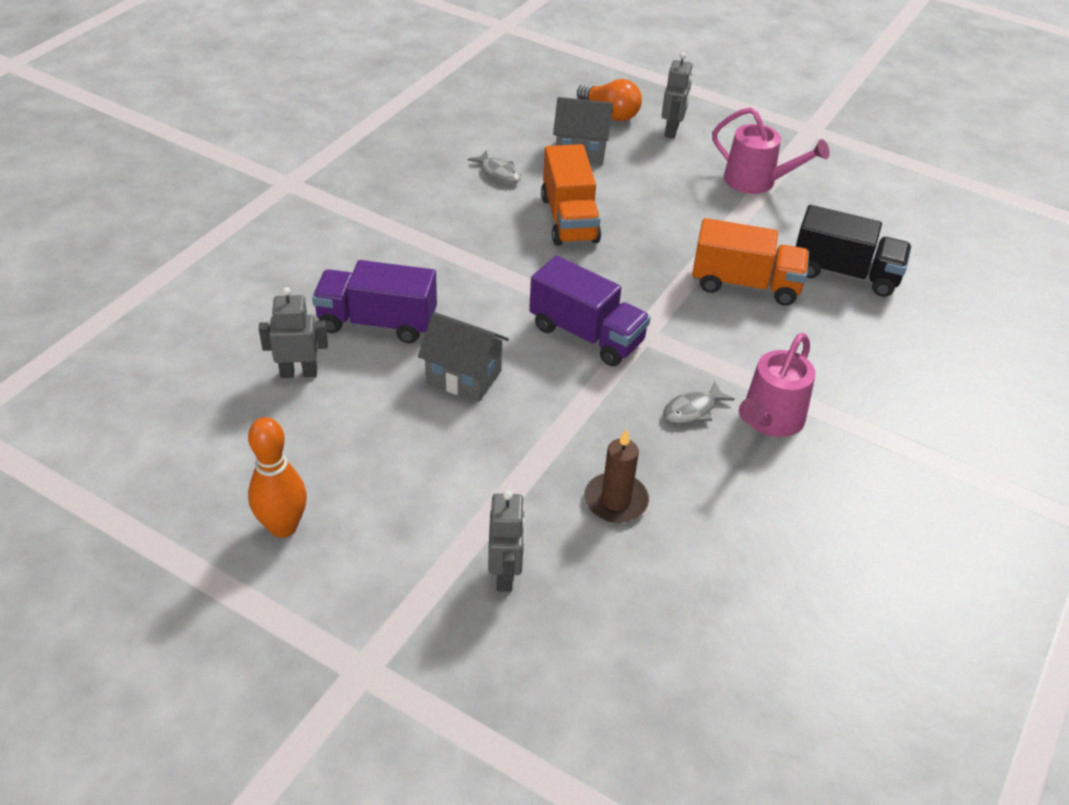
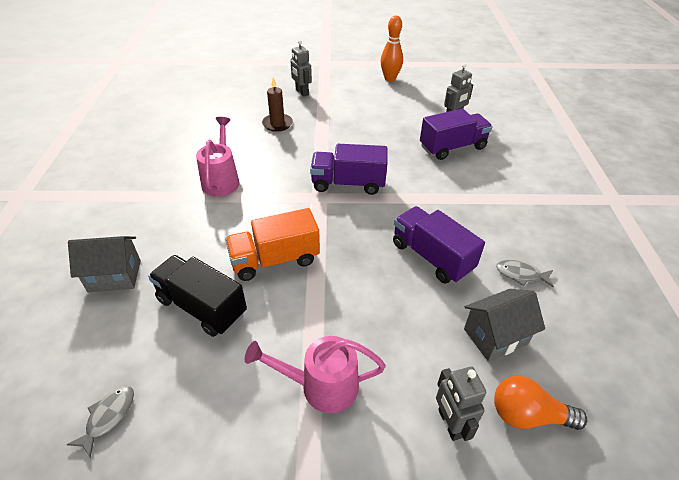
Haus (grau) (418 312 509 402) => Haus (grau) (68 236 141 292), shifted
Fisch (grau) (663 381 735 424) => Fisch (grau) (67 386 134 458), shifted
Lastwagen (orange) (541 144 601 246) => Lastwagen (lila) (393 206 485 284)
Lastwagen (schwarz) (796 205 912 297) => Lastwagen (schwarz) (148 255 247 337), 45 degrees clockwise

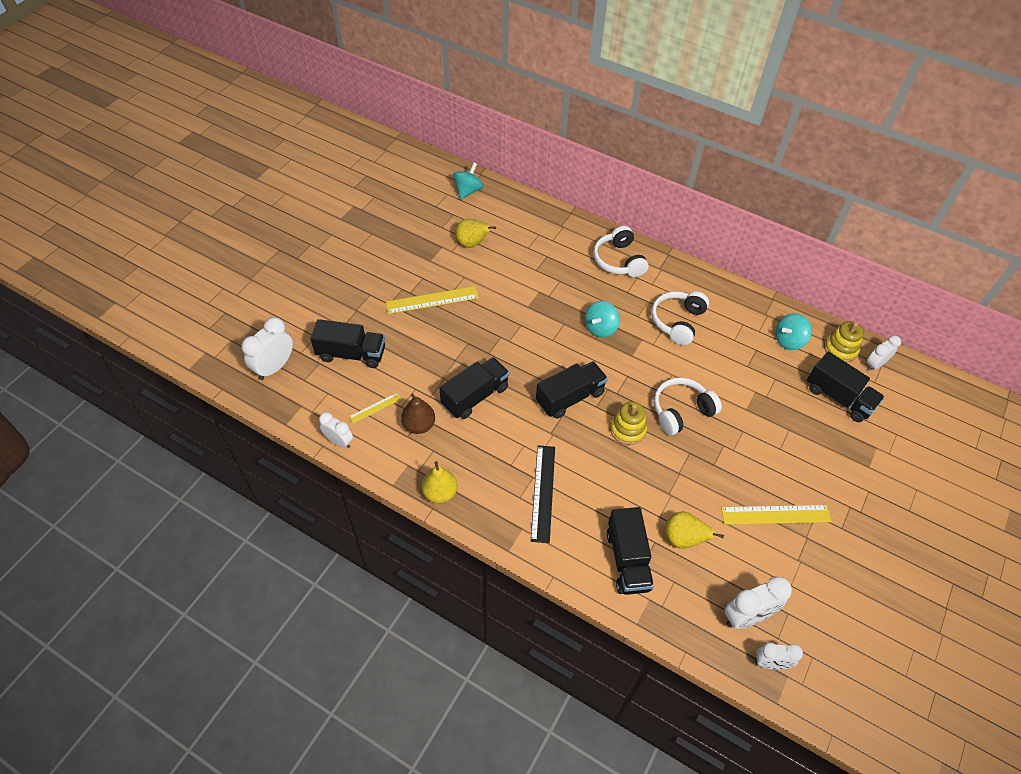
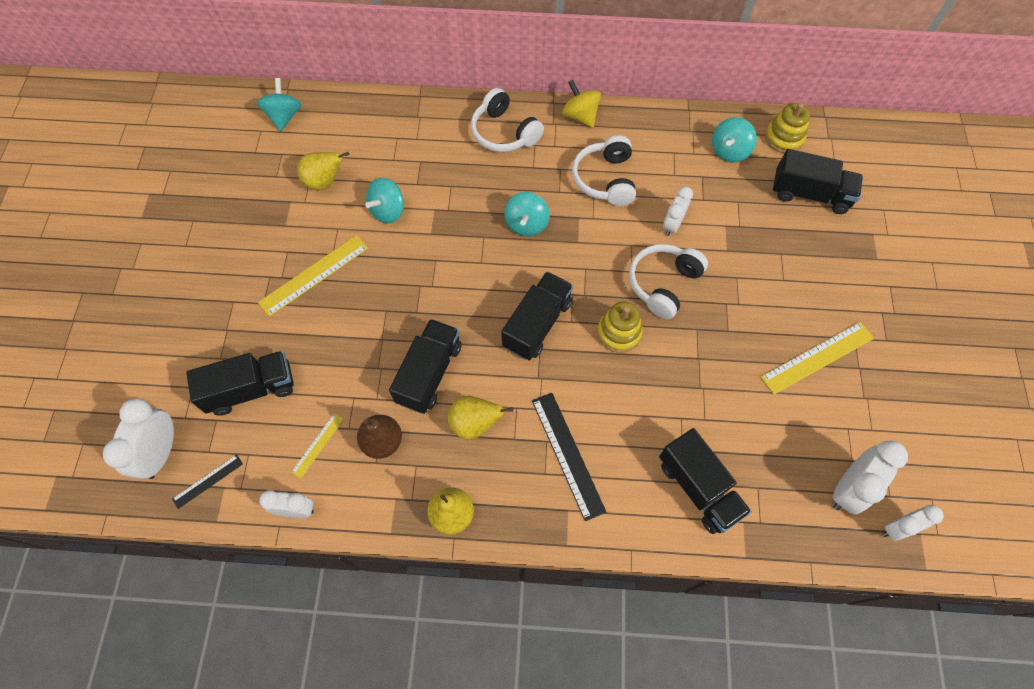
nothing => Lineal (schwarz) (172 455 243 509)
nothing => Kreisel (türkis) (365 178 404 223)
nothing => Kreisel (gelb) (562 80 601 128)
Birne (gelb) (665 511 724 549) => Birne (gelb) (448 396 513 440), shifted
Wecker (weiß) (867 335 901 371) => Wecker (weiß) (663 186 693 236), shifted

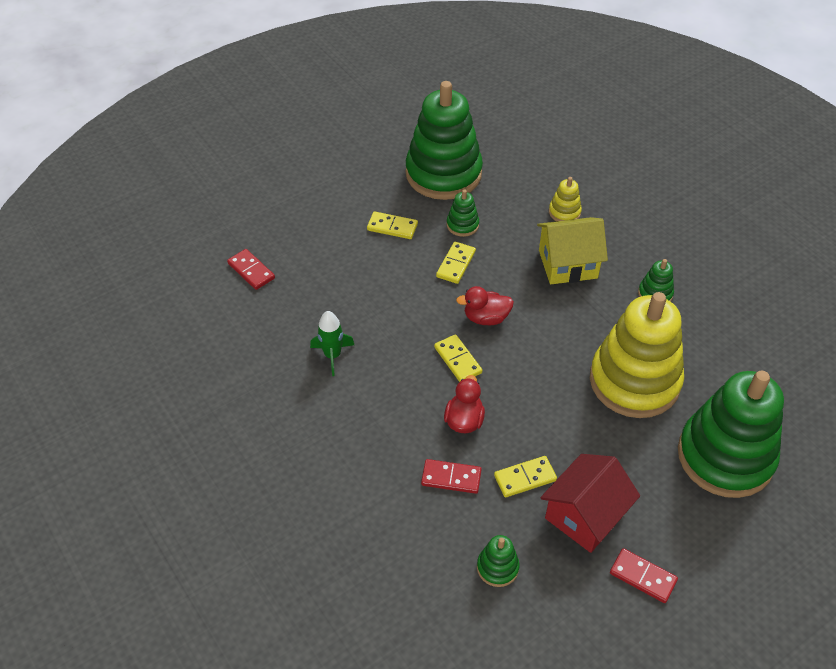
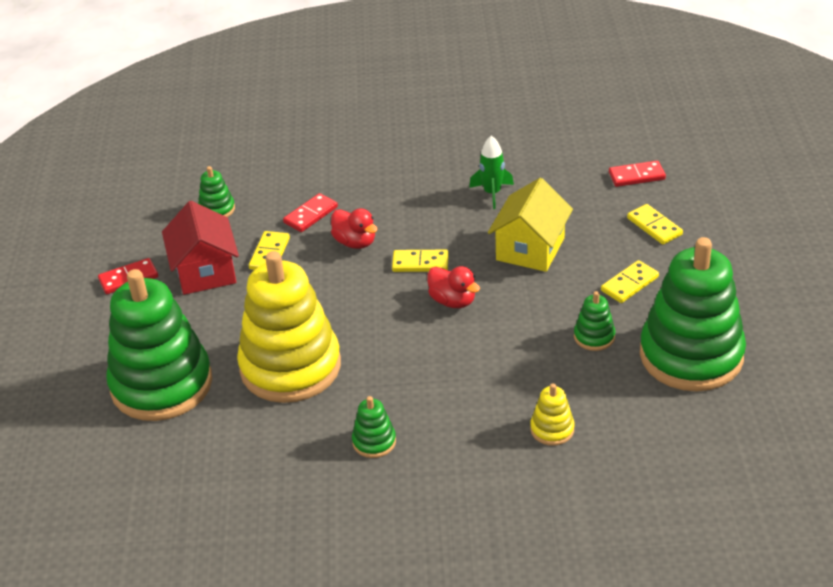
Dominostein (gelb) (436 242 476 284) => Dominostein (gelb) (627 204 683 245), shifted
Haus (gelb) (537 217 608 284) => Haus (gelb) (488 178 573 272), shifted
Ente (rot) (456 286 514 325) => Ente (rot) (427 266 480 308), 105 degrees clockwise

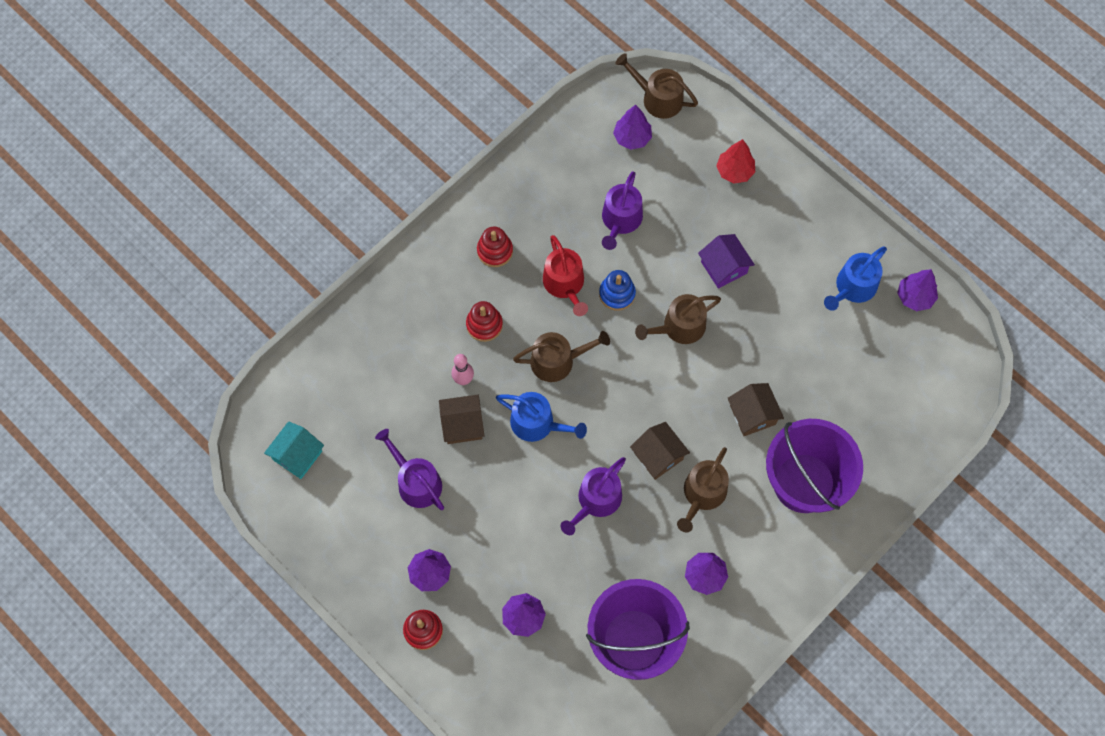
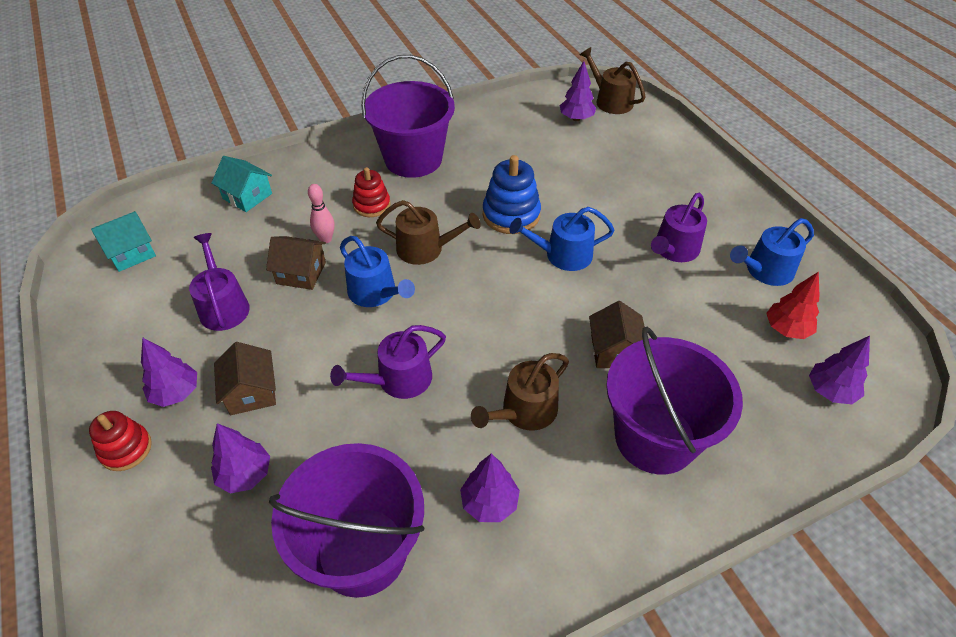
Gießkanne (rot) (543 235 588 316) => nothing
Haus (lila) (698 234 755 289) => nothing
nothing => Haus (türkis) (211 156 272 212)
Gießkanne (lila) (602 171 643 250) => Gießkanne (lila) (651 193 707 262), shifted
Haus (braun) (630 422 690 480) => Haus (braun) (214 342 276 415), shifted
Baum (rot) (716 139 755 184) => Baum (rot) (766 271 819 339), shifted
Baum (lila) (897 269 938 311) => Baum (lila) (809 336 870 404), shifted
Stapelspielzeug (rot) (477 226 513 267) => Eimer (lila) (361 55 455 178)
Gießkanne (braun) (635 294 721 344) => Gießkanne (blau) (509 207 614 271)
Stapelspielzeug (blau) (599 270 636 311) => Stapelspielzeug (blau) (483 155 541 234), x1.53

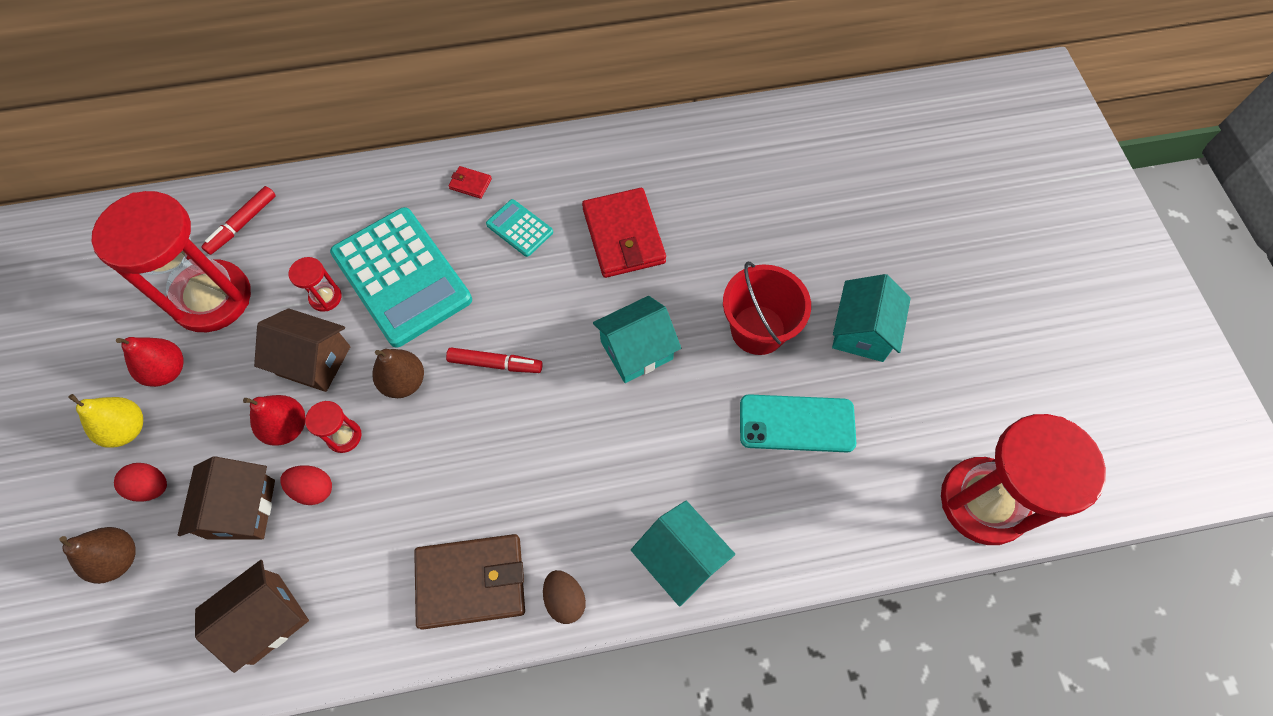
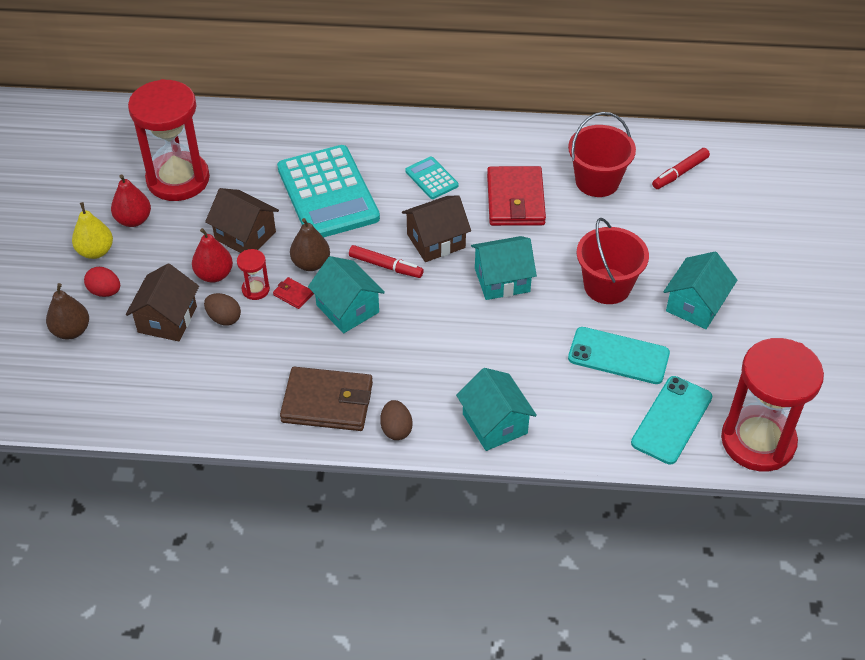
Sanduhr (rot) (289 257 342 312) => nothing
nothing => Haus (türkis) (308 256 385 333)
nothing => Eimer (rot) (568 112 636 197)
nothing => Handy (türkis) (631 376 712 464)
Haus (braun) (195 560 309 673) => Haus (braun) (402 195 471 262), shifted
Filzstift (rot) (201 186 276 255) => Filzstift (rot) (652 148 710 189), shifted
Geldbörse (rot) (448 166 492 199) => Geldbörse (rot) (273 277 314 309), shifted
Ei (rot) (280 465 332 505) => Ei (braun) (204 293 241 326)

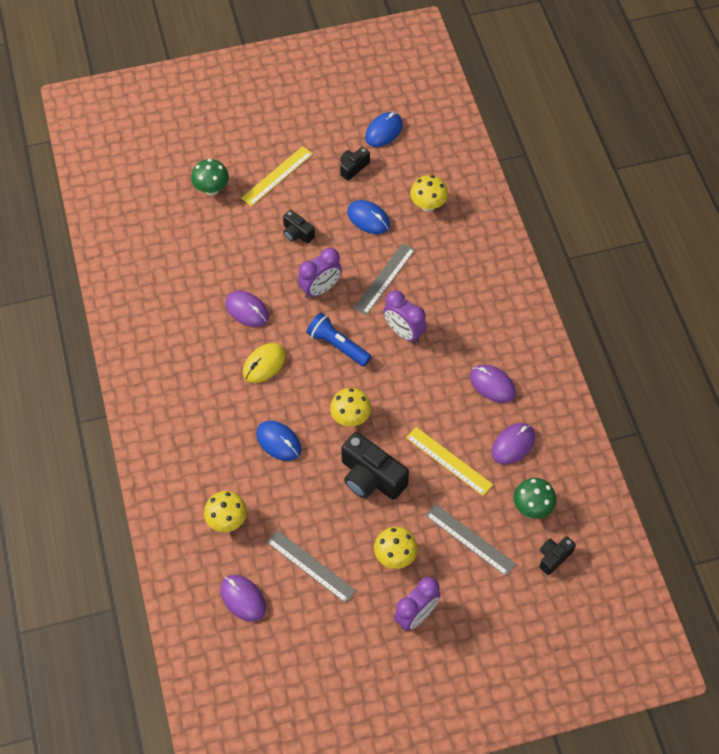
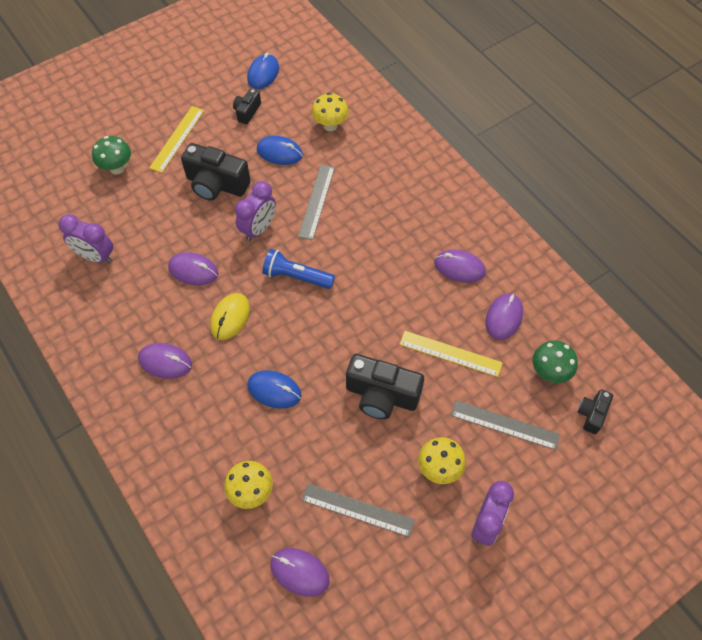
Pilz (gelb) (330 388 371 427) => nothing
nothing => Computermaus (lila) (138 343 192 379)
Wecker (lila) (383 290 427 343) => Wecker (lila) (58 214 113 263), shifted
Kamera (schwarz) (283 210 315 244) => Kamera (schwarz) (181 143 251 201), x1.87

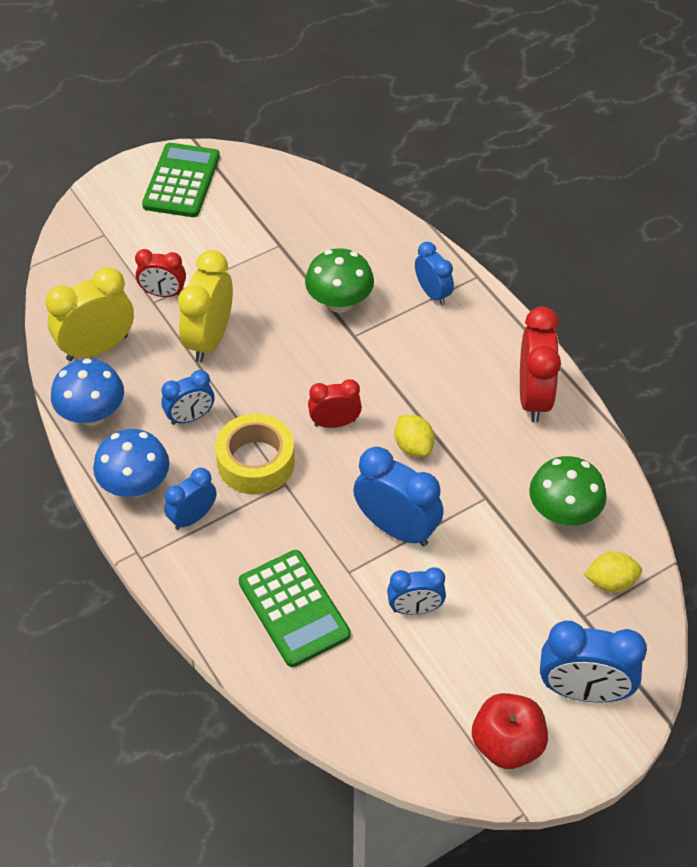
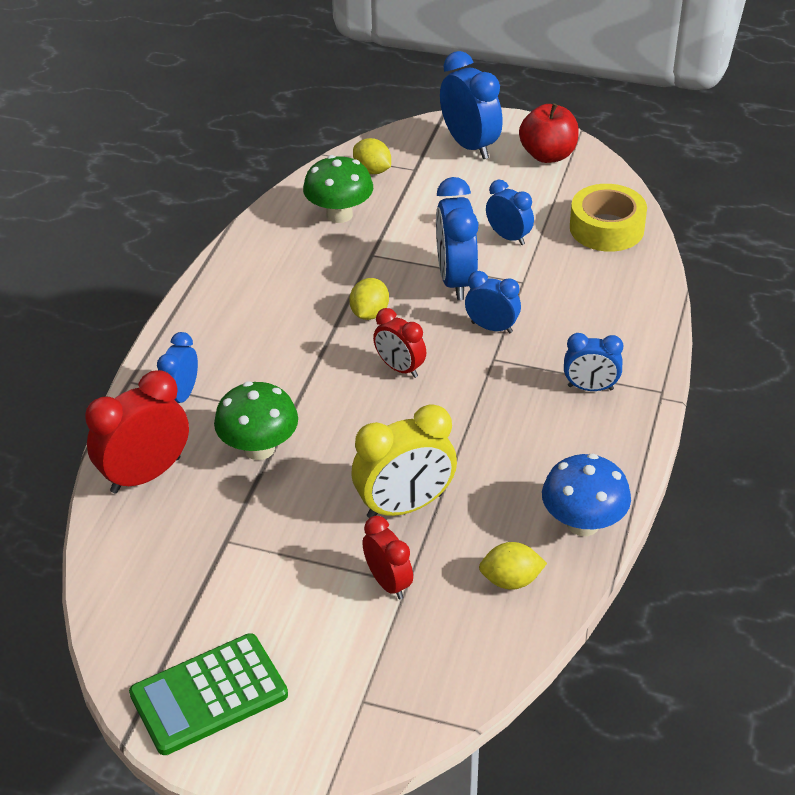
Pilz (blau) (93 429 170 497) => nothing
Taschenrechner (grün) (239 550 351 667) => nothing
Wecker (blau) (161 370 215 425) => Wecker (blau) (465 271 521 333), shifted
Klebeband (gelb) (215 414 295 494) => Klebeband (gelb) (570 184 647 252), shifted
Wecker (rot) (520 307 561 423) => Wecker (rot) (85 370 189 493), shifted
Wecker (gelb) (46 267 134 361) => Zitrone (gelb) (479 542 547 590)

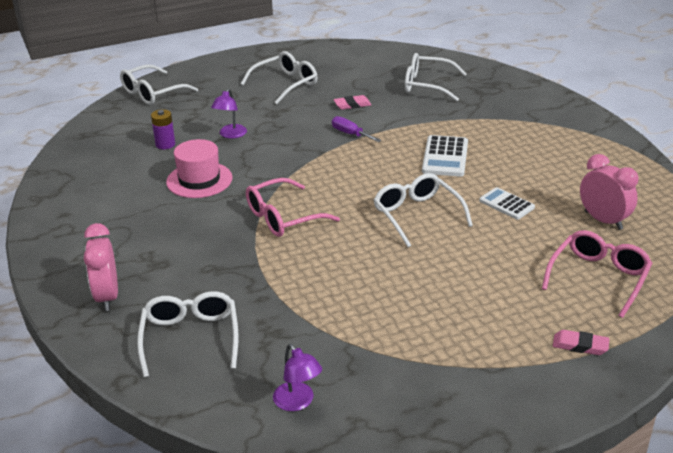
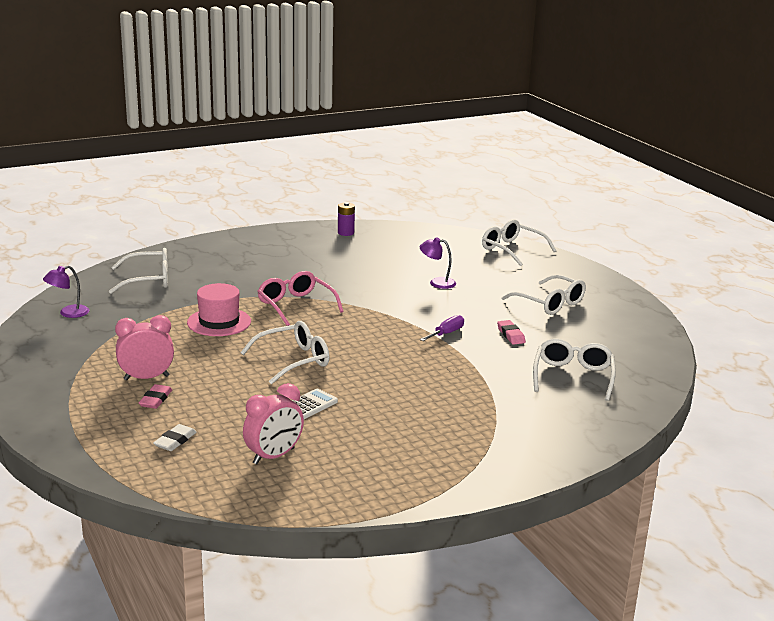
Taschenrechner (weiß) (422 135 468 177) => nothing
Wecker (rosa) (84 223 118 311) => Wecker (rosa) (115 315 174 381), shifted
Batterie (lila) (151 109 175 149) => Batterie (lila) (338 202 355 236), shifted
Hut (rosa) (166 139 233 198) => Hut (rosa) (187 283 251 336), shifted
Radiergummi (rosa) (553 330 609 355) => Radiergummi (rosa) (139 384 172 409), shifted
Brille (rosa) (542 230 652 318) => Radiergummi (weiß) (153 424 197 451)

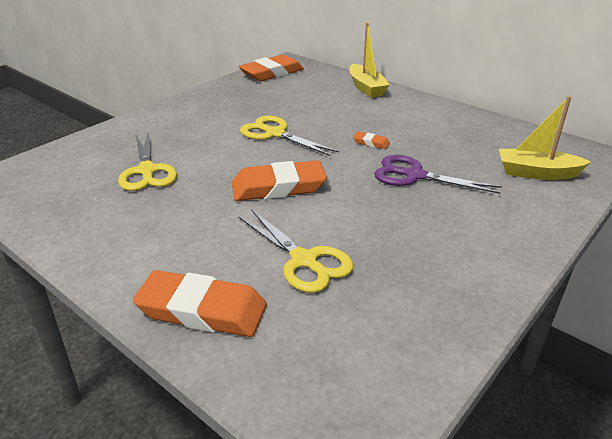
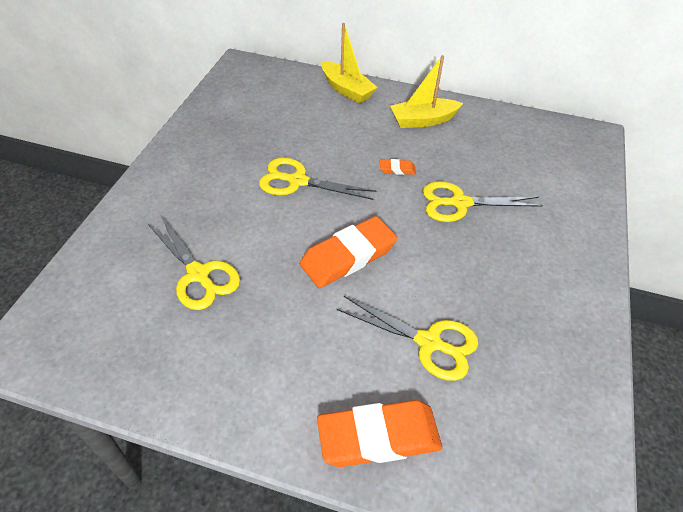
Radiergummi (orange) (239 55 304 82) => nothing
Boot (gelb) (499 96 591 180) => Boot (gelb) (390 55 463 128), shifted
Schere (lila) (374 155 502 194) => Schere (gelb) (423 181 543 222)

